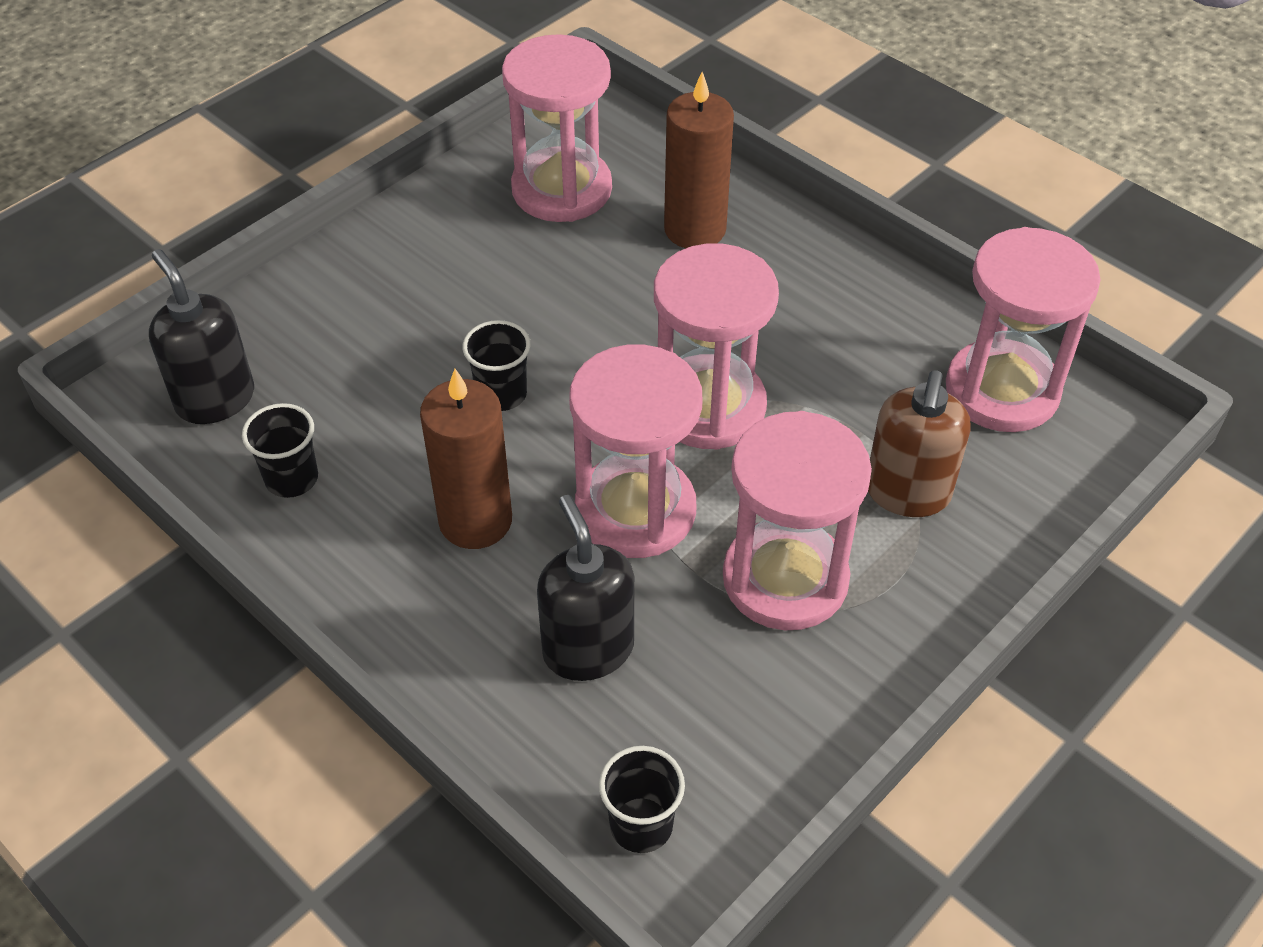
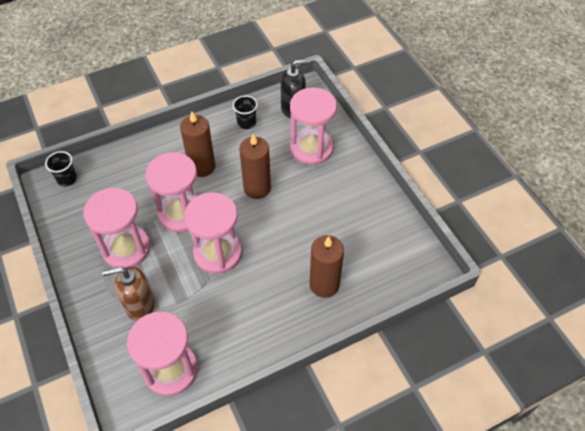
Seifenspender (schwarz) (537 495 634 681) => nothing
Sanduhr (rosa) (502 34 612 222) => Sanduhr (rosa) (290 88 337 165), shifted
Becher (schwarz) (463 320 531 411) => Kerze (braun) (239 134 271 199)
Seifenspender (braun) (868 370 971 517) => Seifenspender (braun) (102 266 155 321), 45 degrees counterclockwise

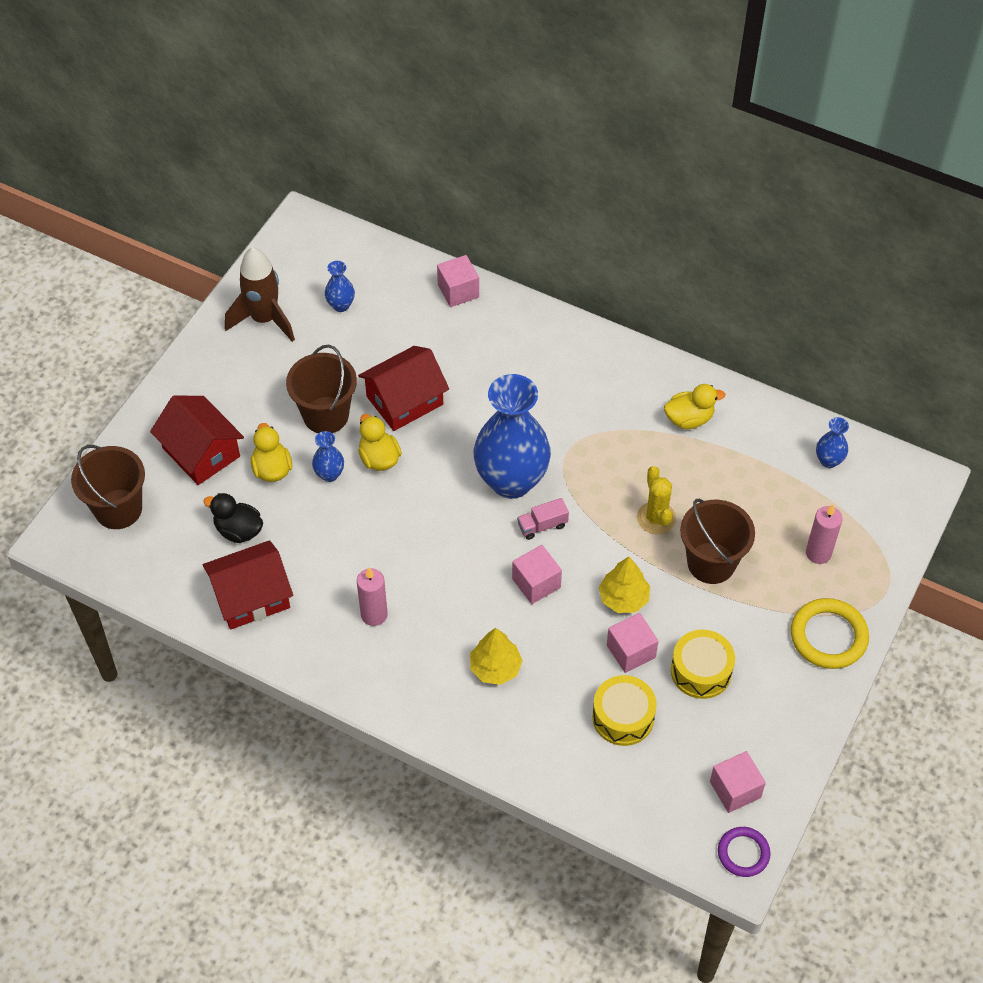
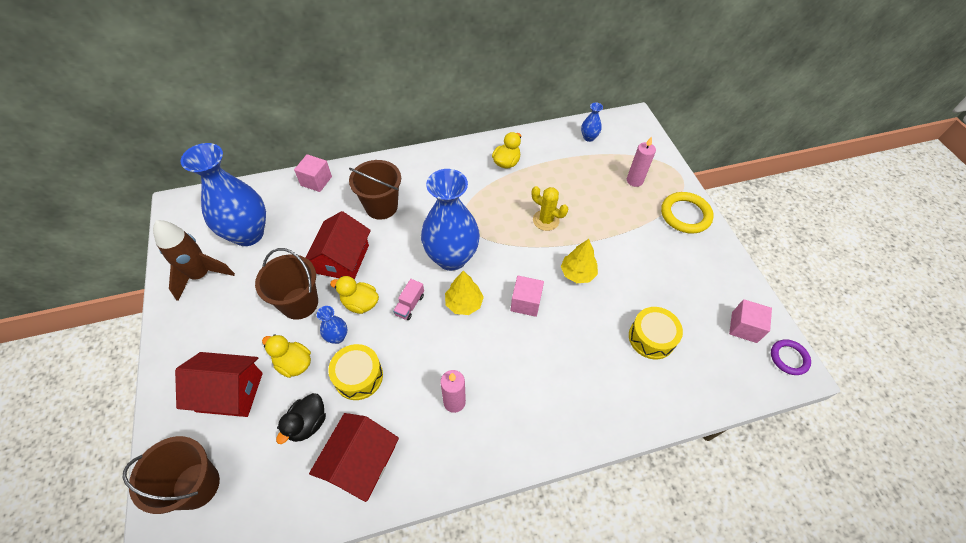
Kubus (rosa) (607 613 658 673) => nothing
Baum (gelb) (470 628 523 685) => Baum (gelb) (445 271 484 315), shifted
Lastwagen (rosa) (517 498 569 540) => Lastwagen (rosa) (393 279 424 320), shifted
Trommel (gelb) (671 629 735 699) => Trommel (gelb) (328 344 383 400), shifted
Eimer (braun) (680 499 755 584) => Eimer (braun) (349 160 401 220), shifted
Ente (schwarz) (203 493 263 543) => Ente (schwarz) (276 393 326 444), 45 degrees counterclockwise
Vase (blau) (325 261 355 312) => Vase (blau) (181 143 266 246), x2.37

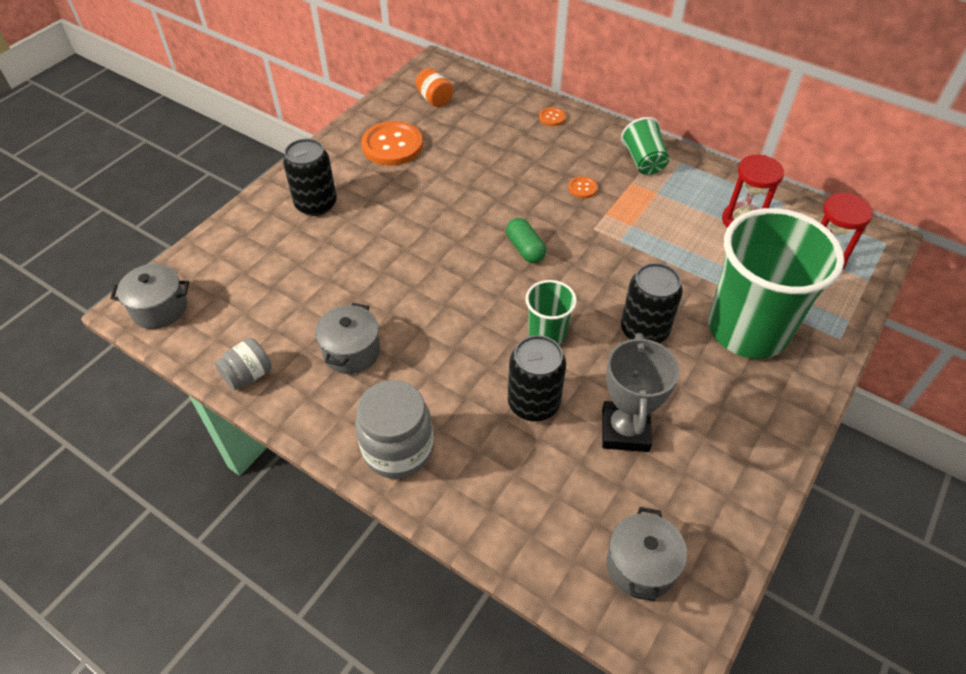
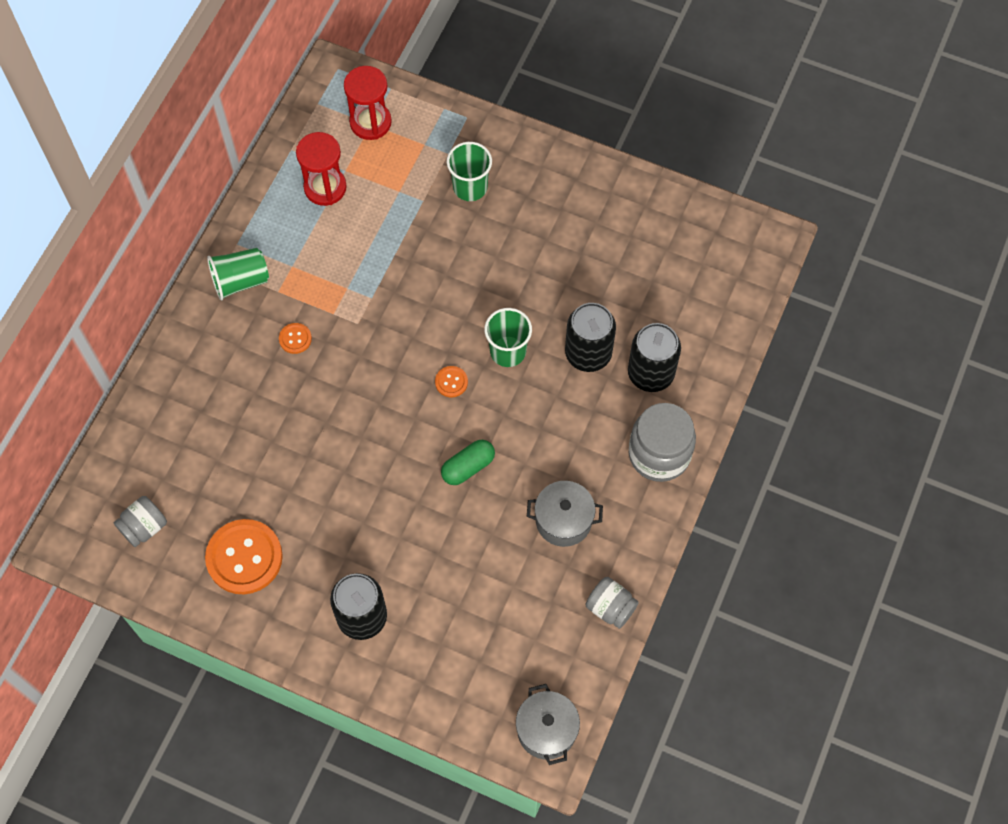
Pokal (grau) (602 333 679 452) => nothing
Kochtopf (grau) (607 507 687 601) => nothing
Kapsel (grün) (506 218 546 263) => Kapsel (grün) (441 440 495 485), shifted
Knopf (orange) (539 107 566 126) => Knopf (orange) (435 366 468 397), shifted
Dose (schwarz) (621 263 683 344) => Dose (schwarz) (628 323 681 392), shifted
Einmachglas (orange) (416 68 453 107) => Einmachglas (grau) (114 496 167 547)
Becher (grün) (708 208 844 359) => Becher (grün) (447 142 492 201), x0.47

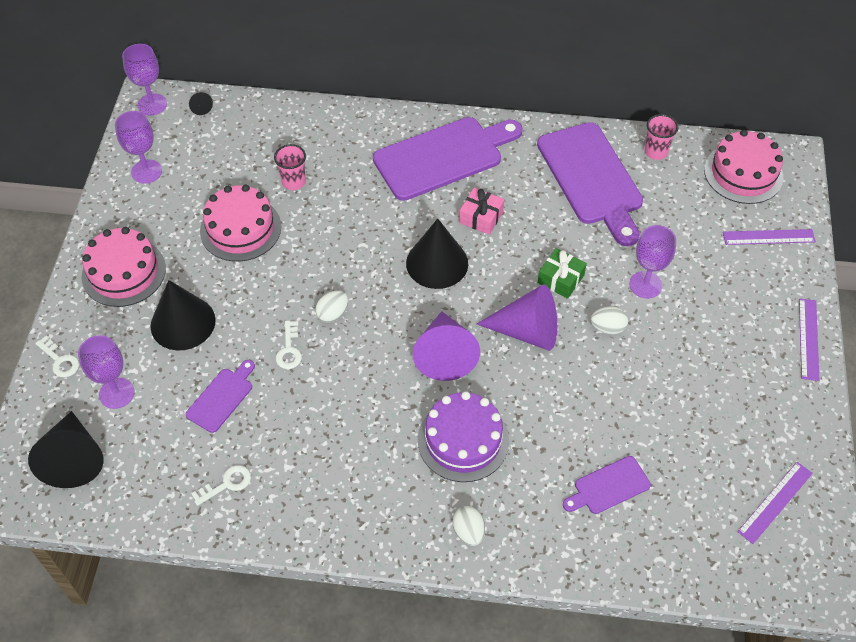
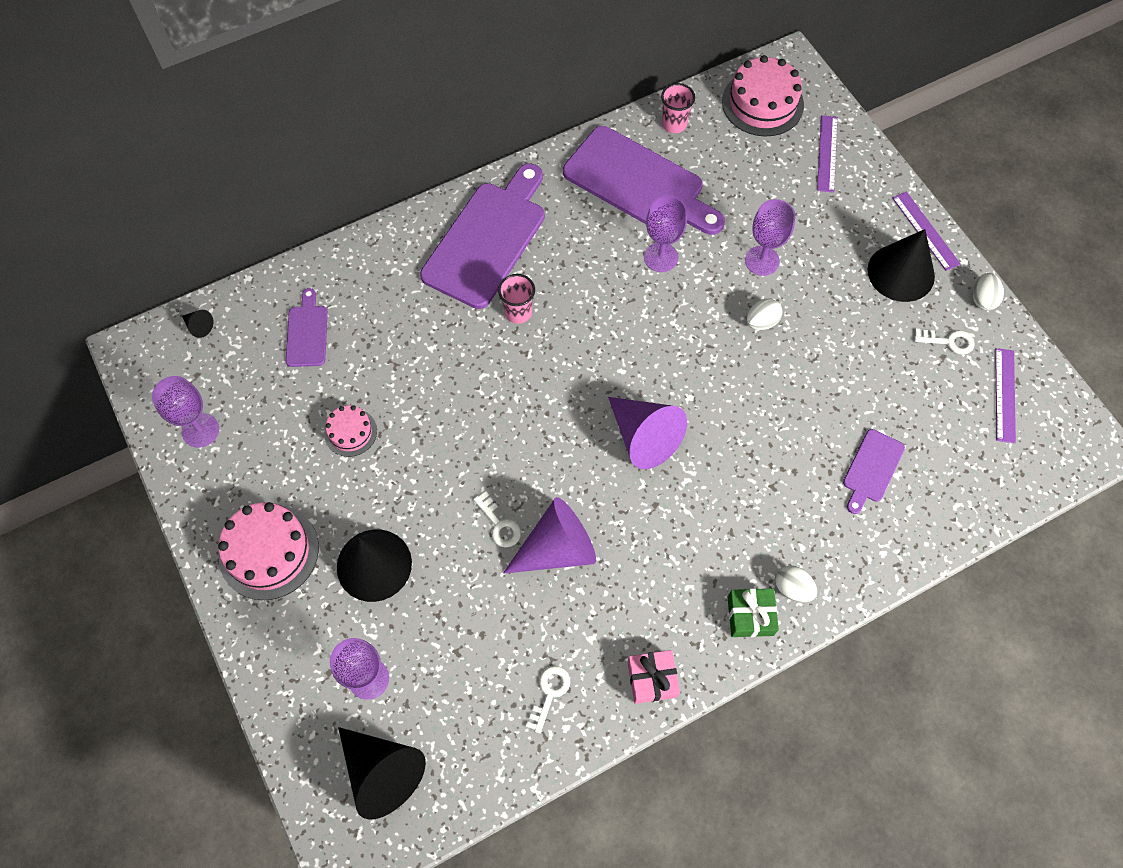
Kuchen (lila) (418 391 509 482) => nothing
Schlüssel (weiß) (35 335 79 377) => Schlüssel (weiß) (914 329 975 355), shifted
Kelch (lila) (122 44 167 115) => Kelch (lila) (644 196 687 272), shifted
Schneidebrett (lila) (186 360 255 433) => Schneidebrett (lila) (286 288 328 367), shifted
Becher (rosa) (274 144 306 190) => Becher (rosa) (498 274 535 324), shifted
Ei (weiß) (315 291 348 323) => Ei (weiß) (973 273 1004 310), shifted
Kegel (schwarz) (406 219 468 289) => Kegel (schwarz) (868 229 935 302), shifted
Geschenk (rosa) (459 188 504 235) => Geschenk (rosa) (627 650 680 704), shifted
Kegel (lila) (477 285 557 351) => Kegel (lila) (503 497 596 574), shifted
Geschenk (grün) (537 248 587 299) => Geschenk (grün) (728 588 779 637), shifted
Lineal (lila) (723 229 816 245) => Lineal (lila) (817 115 838 193), 45 degrees counterclockwise
Kuchen (rosa) (200 184 281 262) => Kuchen (rosa) (324 405 377 457), x0.56

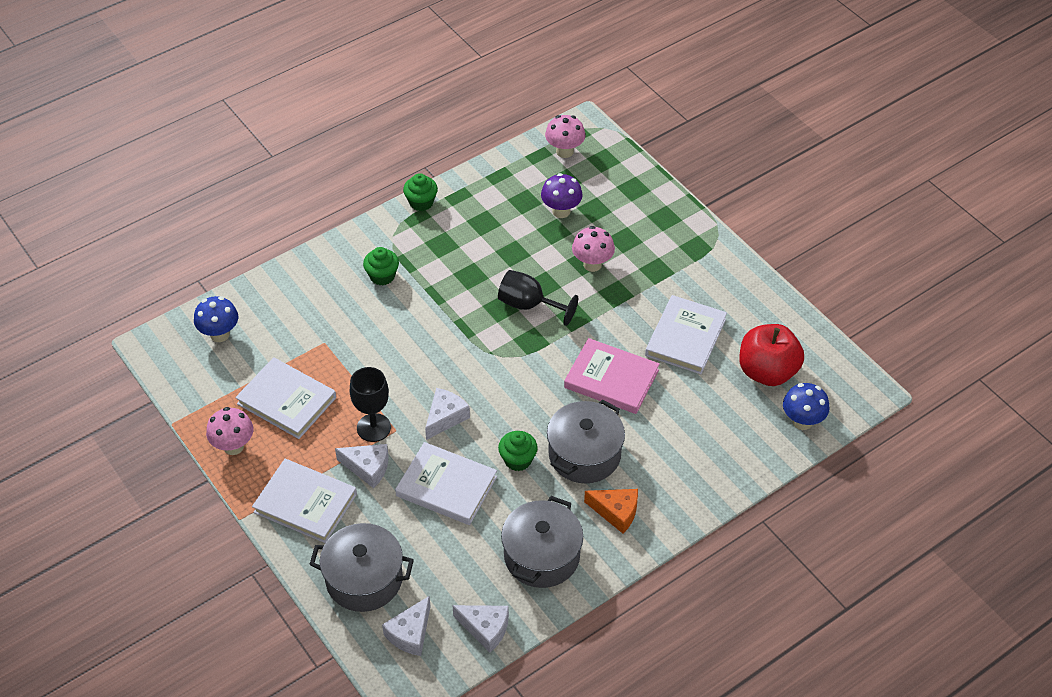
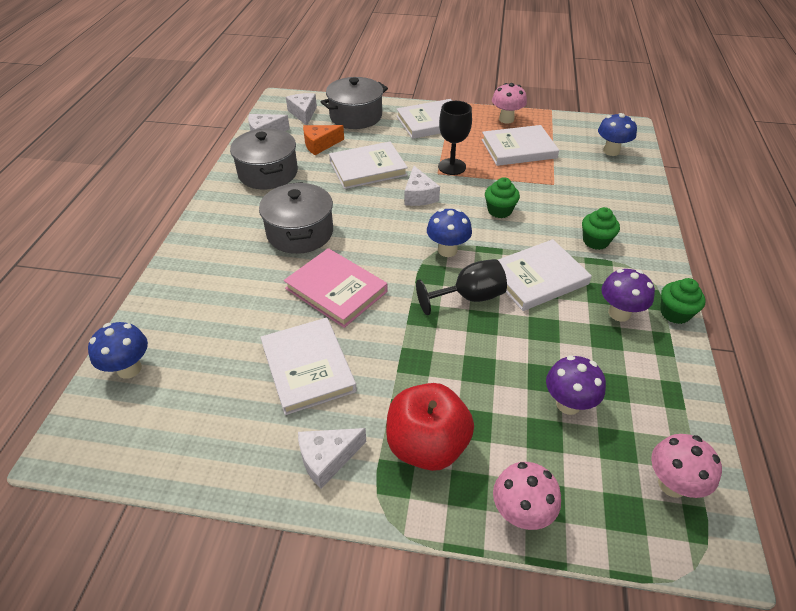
nothing => Pilz (blau) (427 208 472 257)
nothing => Buch (weiß) (498 239 592 311)
nothing => Pilz (lila) (601 269 655 322)
Käse (weiß) (335 444 389 488) => Käse (weiß) (298 428 366 489), shifted
Muffin (grün) (498 431 538 471) => Muffin (grün) (485 177 520 218), shifted
Pilz (rosa) (572 226 615 272) => Pilz (rosa) (493 462 561 530), shifted
Käse (orange) (584 489 638 533) => Käse (orange) (303 125 344 155), shifted
Apfel (rot) (739 324 804 386) => Apfel (rot) (386 383 474 471), shifted
Buch (rosa) (564 338 660 414) => Buch (rosa) (284 248 388 328), 60 degrees clockwise

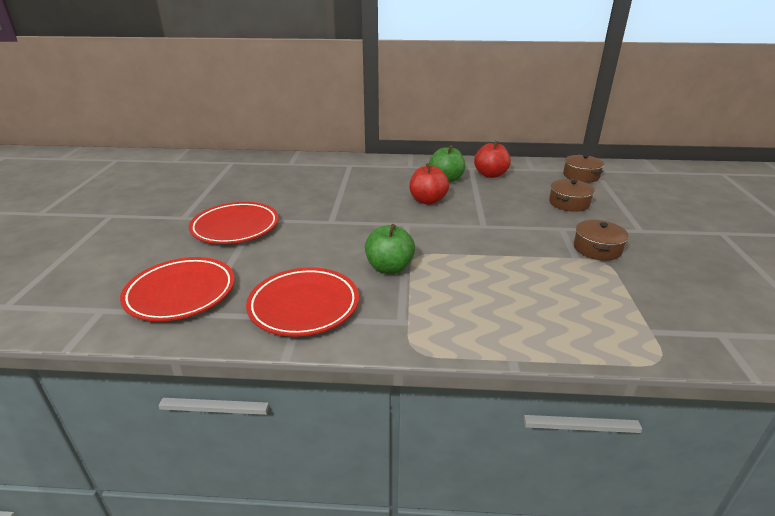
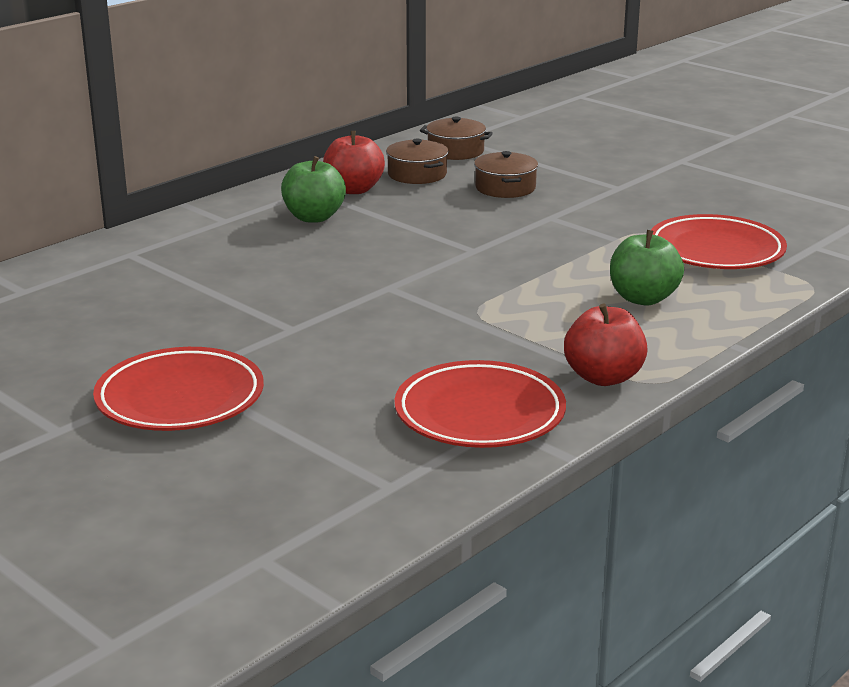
Teller (rot) (120 257 235 321) => Teller (rot) (651 214 787 269), shifted
Apfel (grün) (365 224 415 274) => Apfel (grün) (610 230 684 305), shifted
Apfel (rot) (409 163 449 205) => Apfel (rot) (564 303 648 386), shifted
Kochtopf (braun) (574 220 629 261) => Kochtopf (braun) (386 138 449 184), shifted

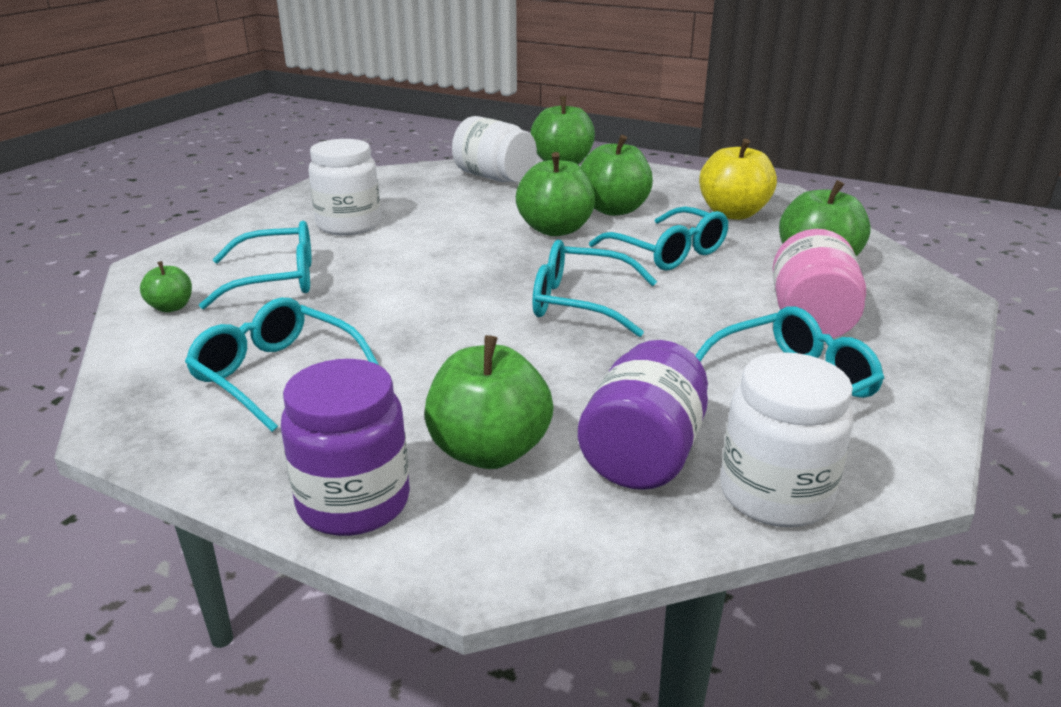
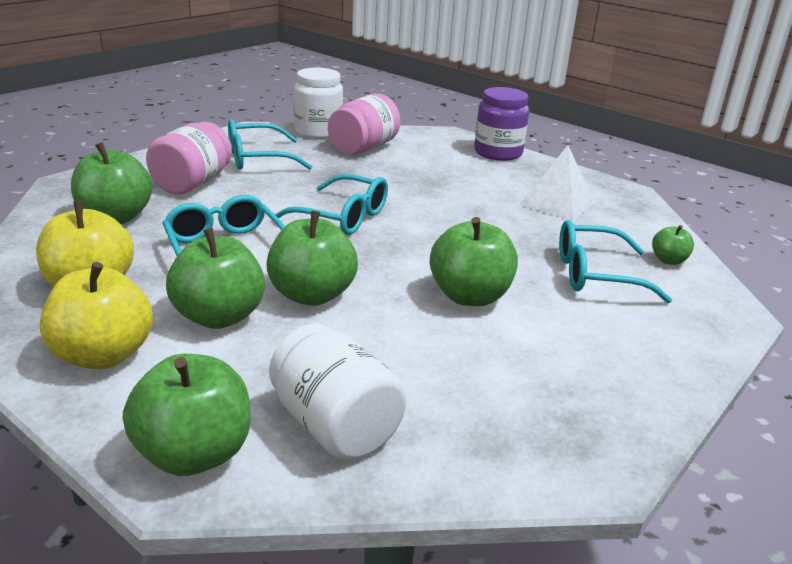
Einmachglas (weiß) (308 139 381 235) => nothing
nothing => Apfel (gelb) (40 262 153 369)
Apfel (grün) (424 335 554 469) => Apfel (grün) (430 217 518 306), shifted
Brille (türkis) (185 298 379 432) => Pyramide (weiß) (520 145 595 221)
Einmachglas (lila) (578 340 708 490) => Einmachglas (rosa) (328 93 400 154)

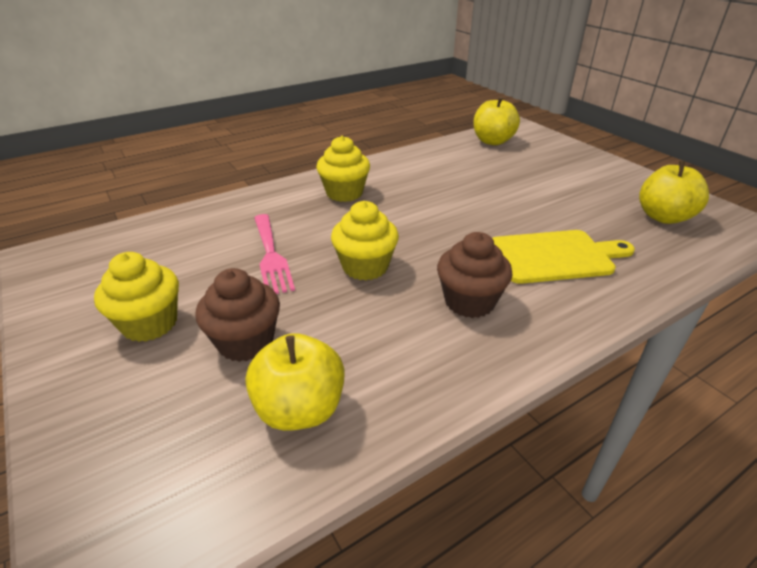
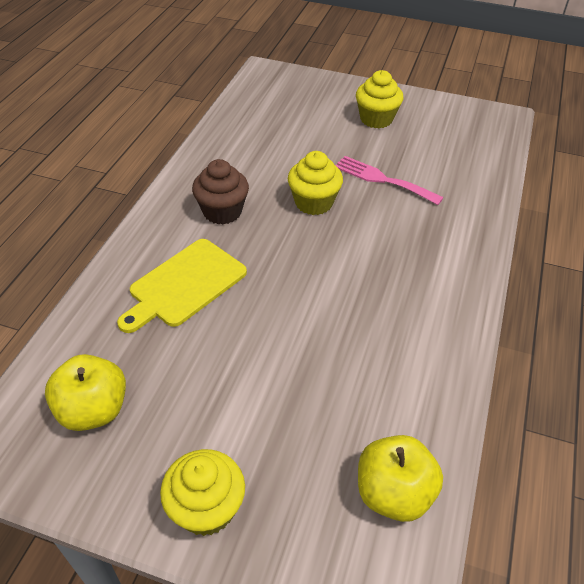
Muffin (braun) (195 268 280 362) => nothing
Apfel (gelb) (246 333 345 431) => nothing
Muffin (gelb) (316 136 370 202) => Muffin (gelb) (160 449 245 536), shifted

